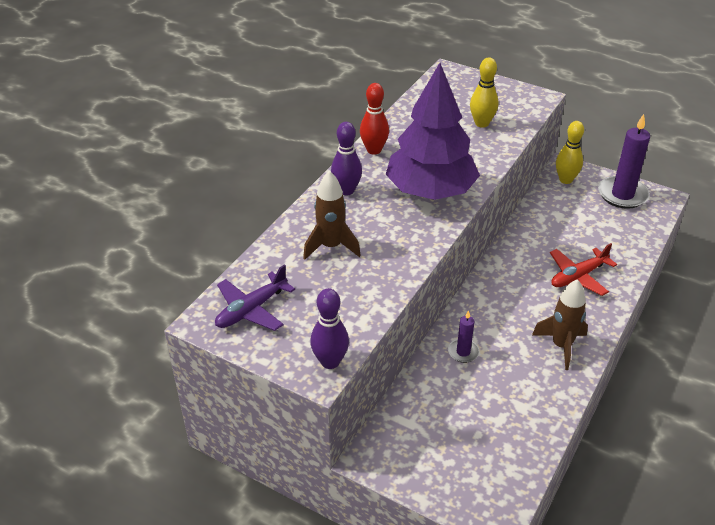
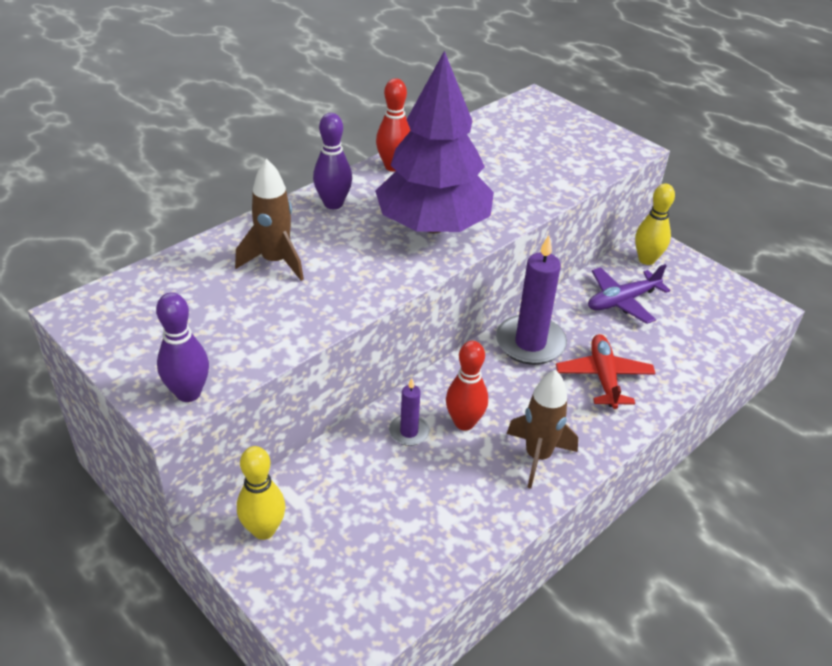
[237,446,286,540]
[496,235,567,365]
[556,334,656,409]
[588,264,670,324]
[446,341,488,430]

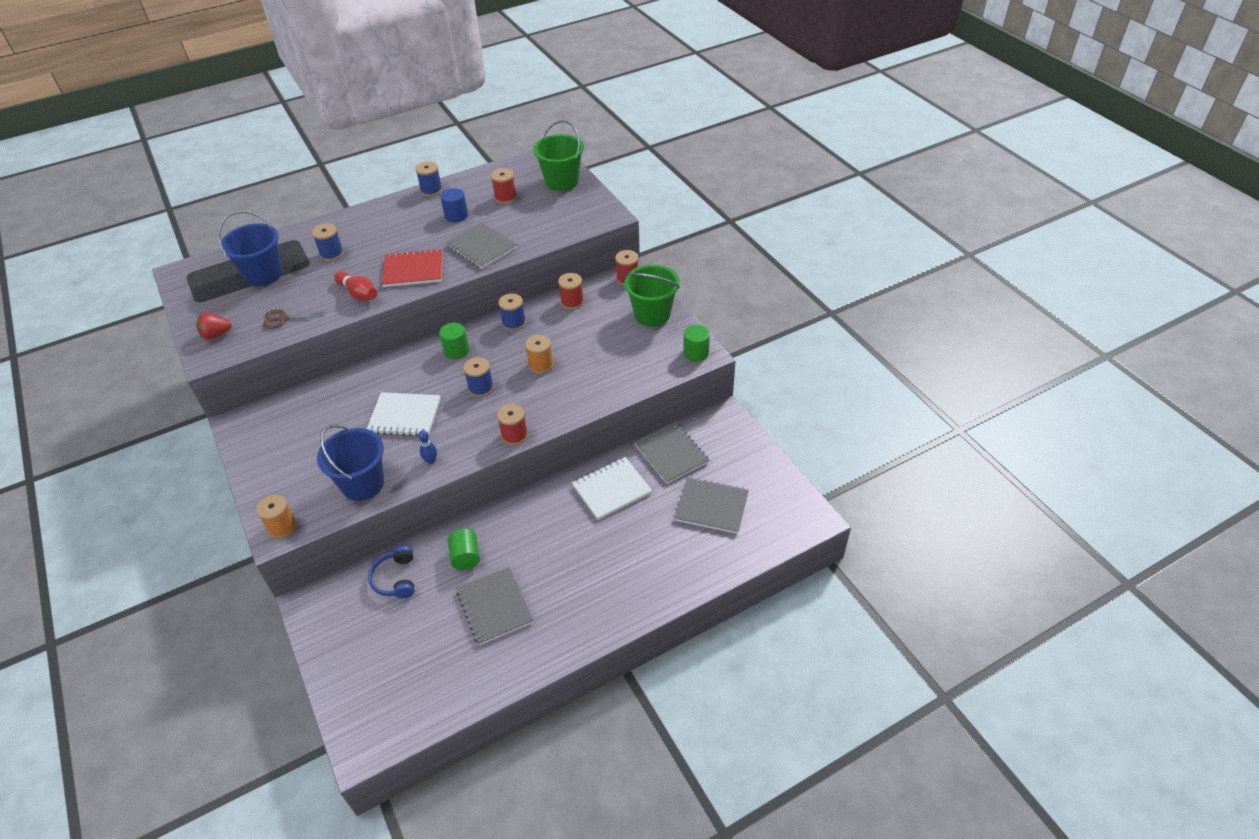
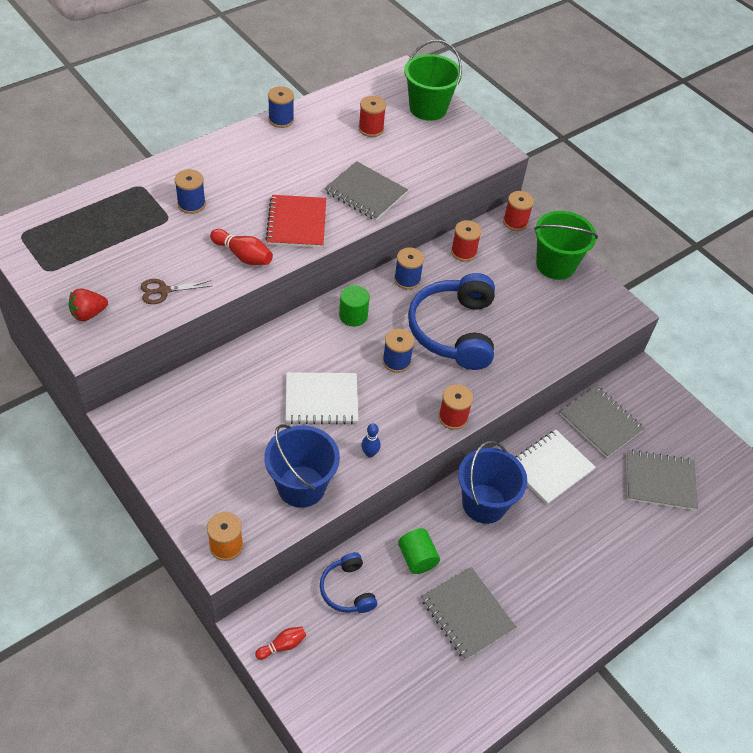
[440,188,468,222] (first image)
[458,441,527,524]
[265,195,326,248]
[683,325,710,362] (first image)
[408,273,495,370]
[255,627,306,660]

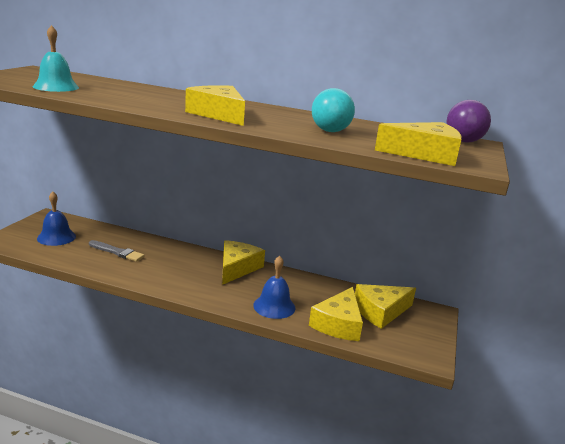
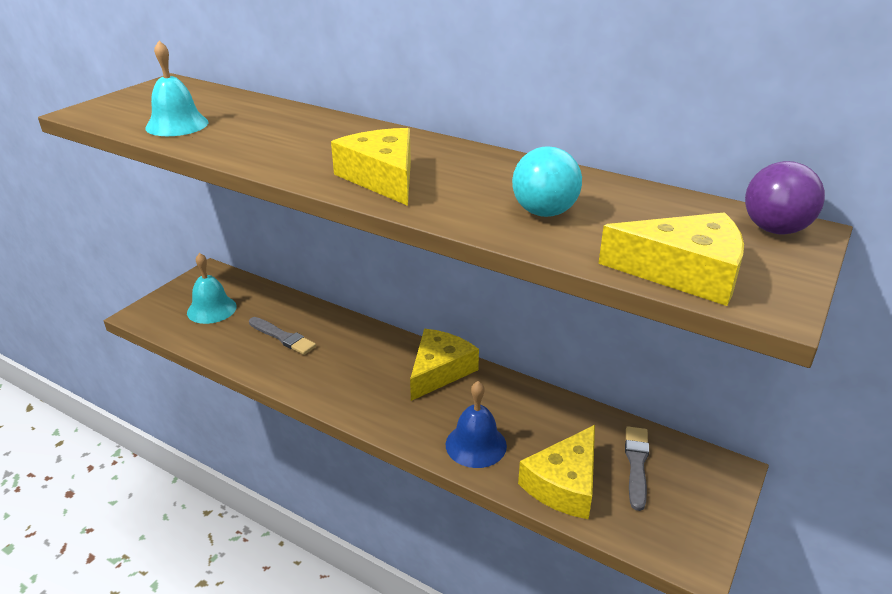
[187,253,237,324]
[625,426,649,511]

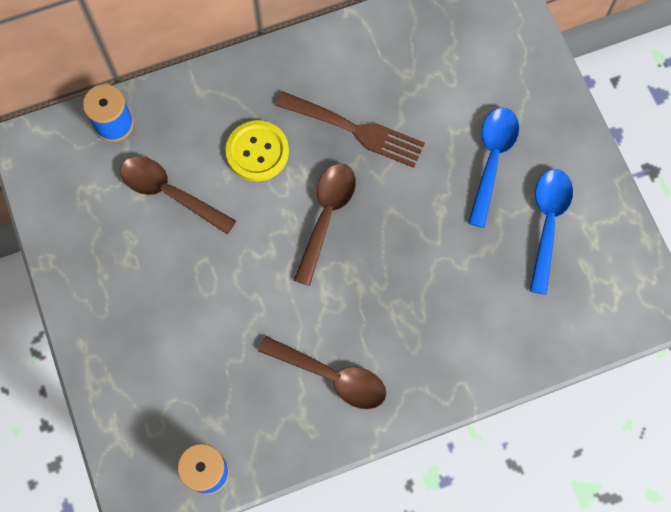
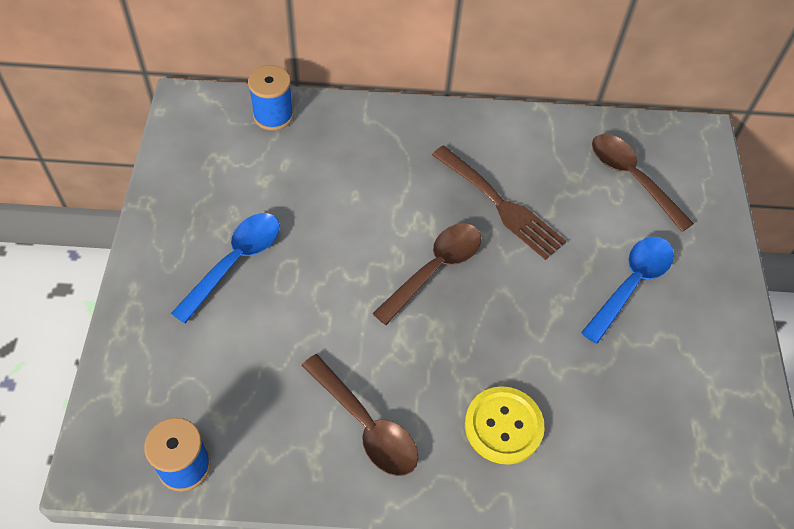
[465,386,545,464]
[592,134,694,232]
[171,213,280,323]

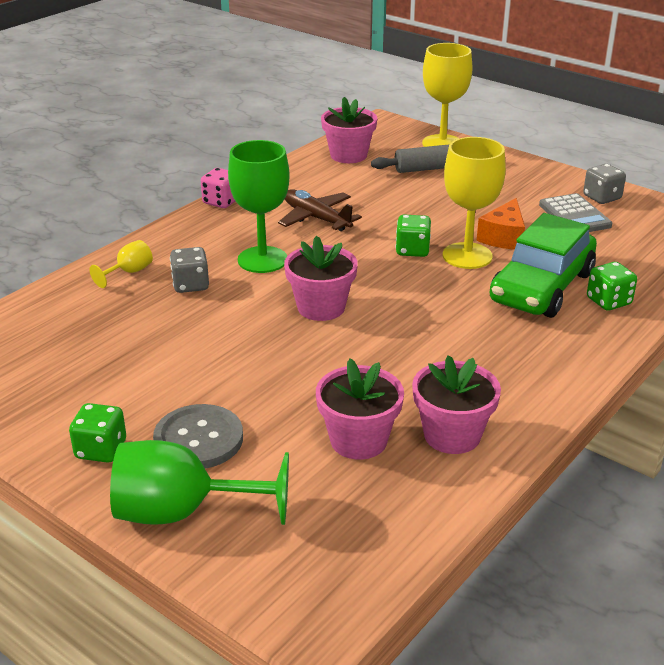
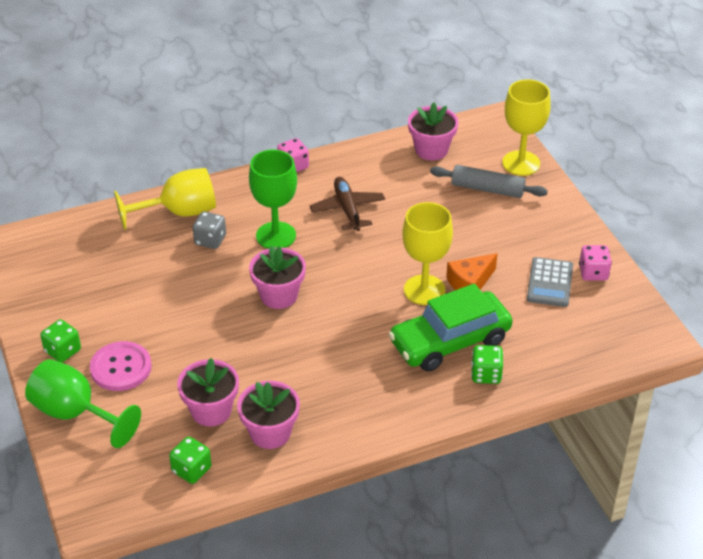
[579,245,612,281]
[169,436,211,484]
[114,168,216,230]
[90,341,152,391]

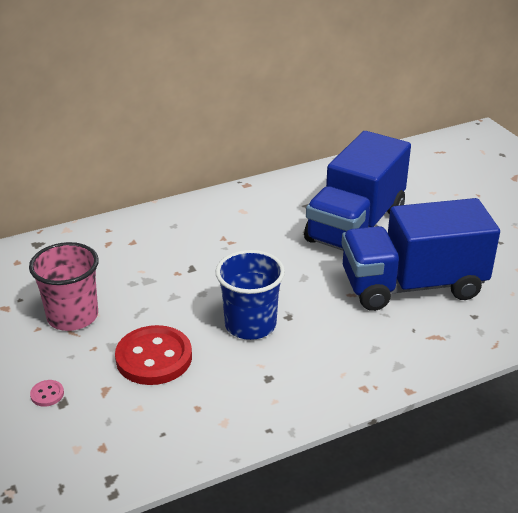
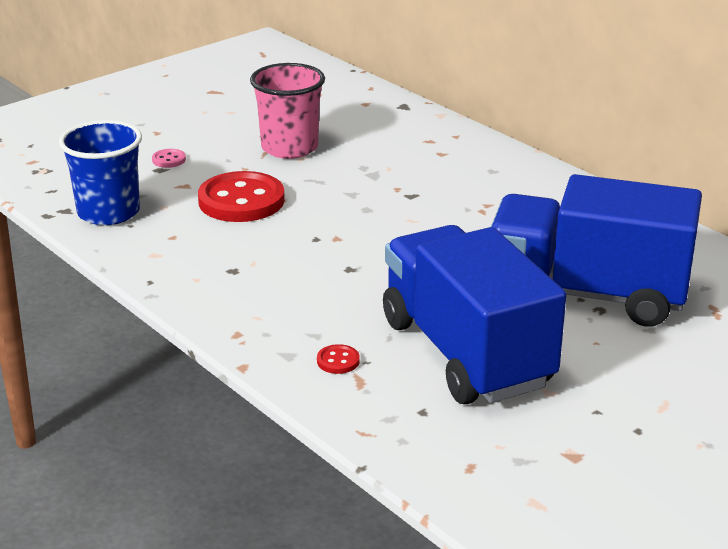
[59,120,142,225]
[317,344,360,374]

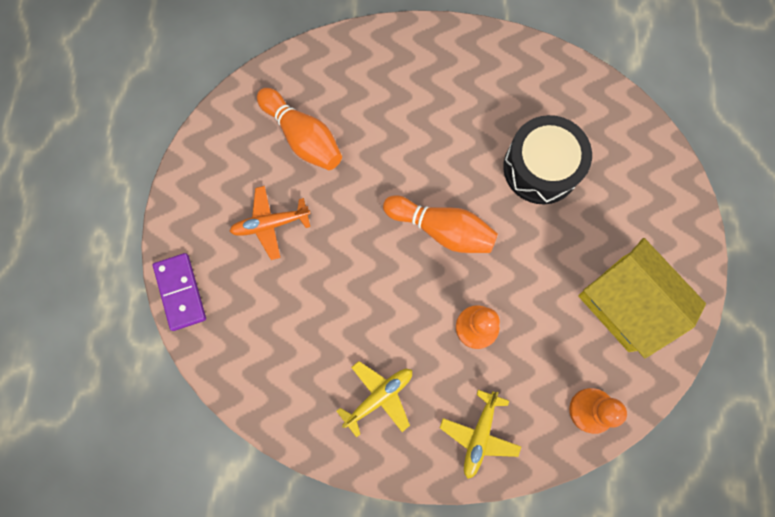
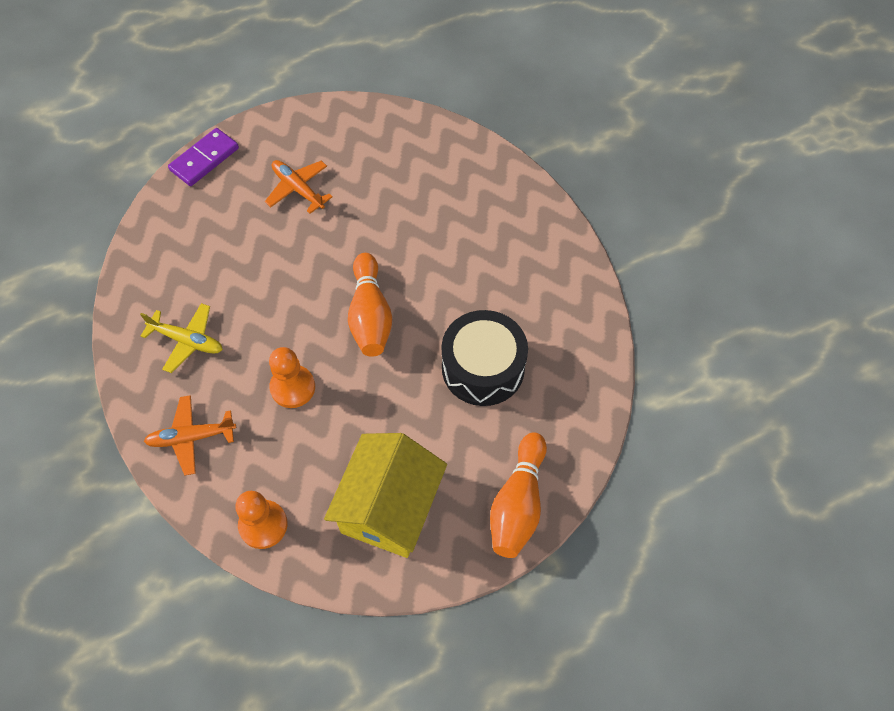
[490,432,547,558]
[144,395,236,475]

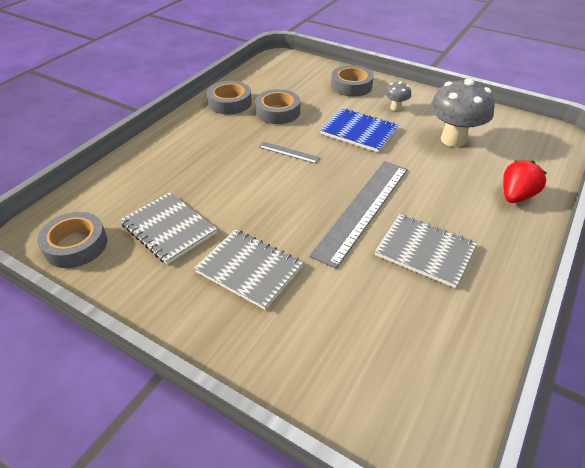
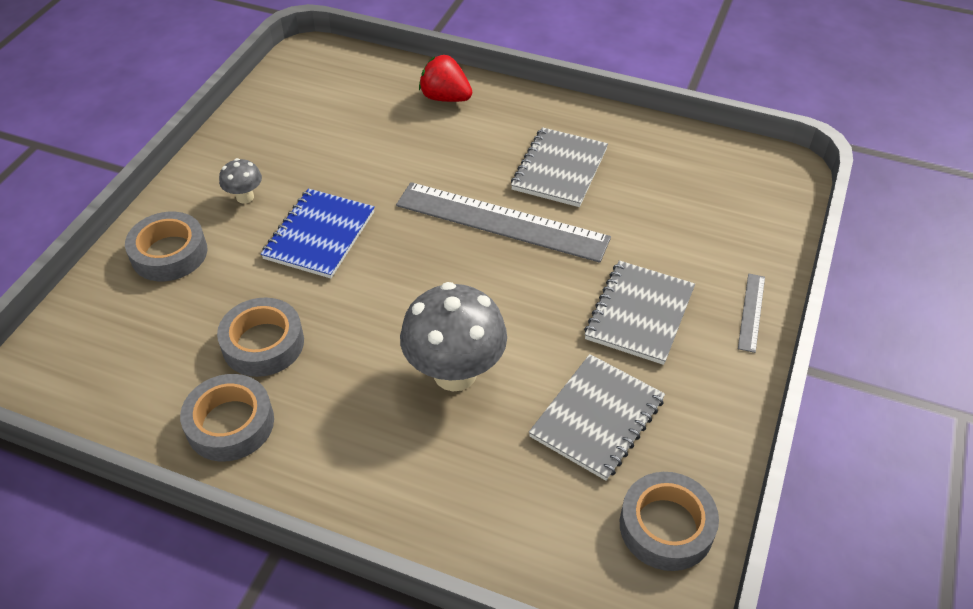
[400,282,507,391]
[738,273,765,353]

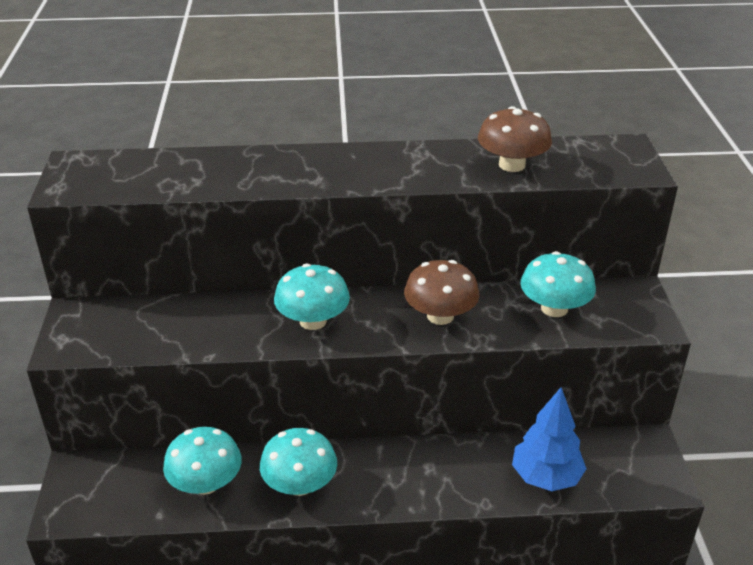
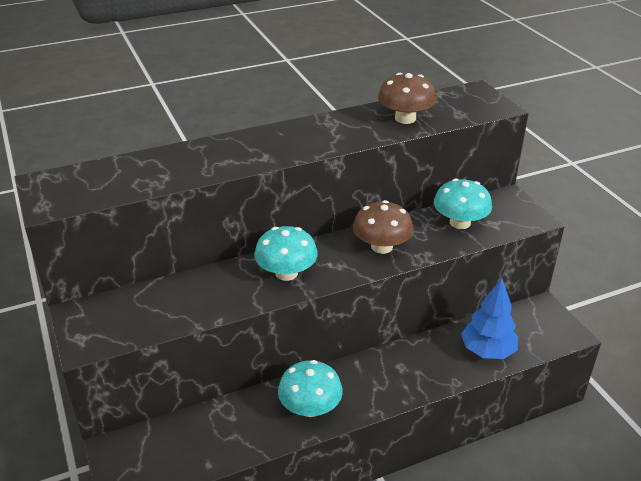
[163,427,242,495] (first image)

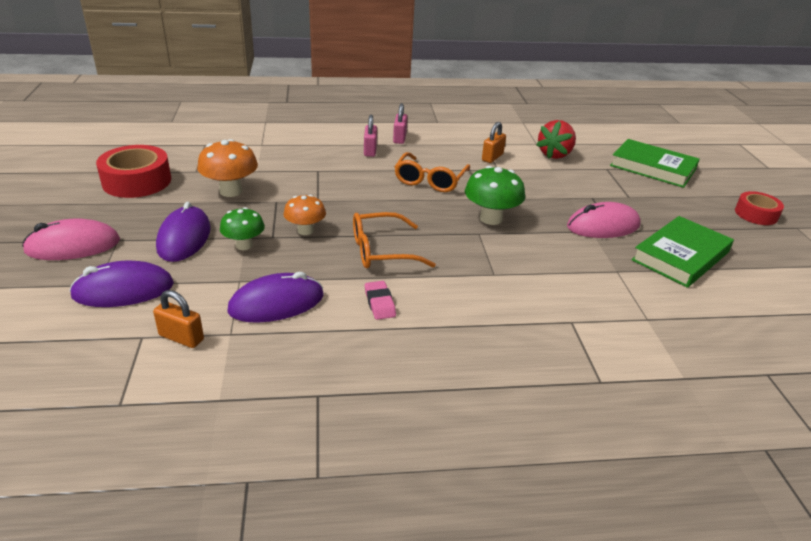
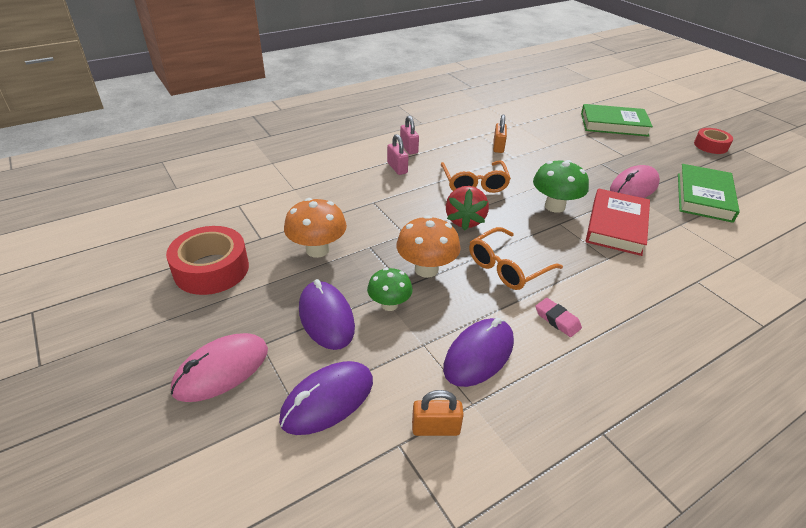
[446,186,489,231]
[396,215,461,278]
[586,188,650,256]

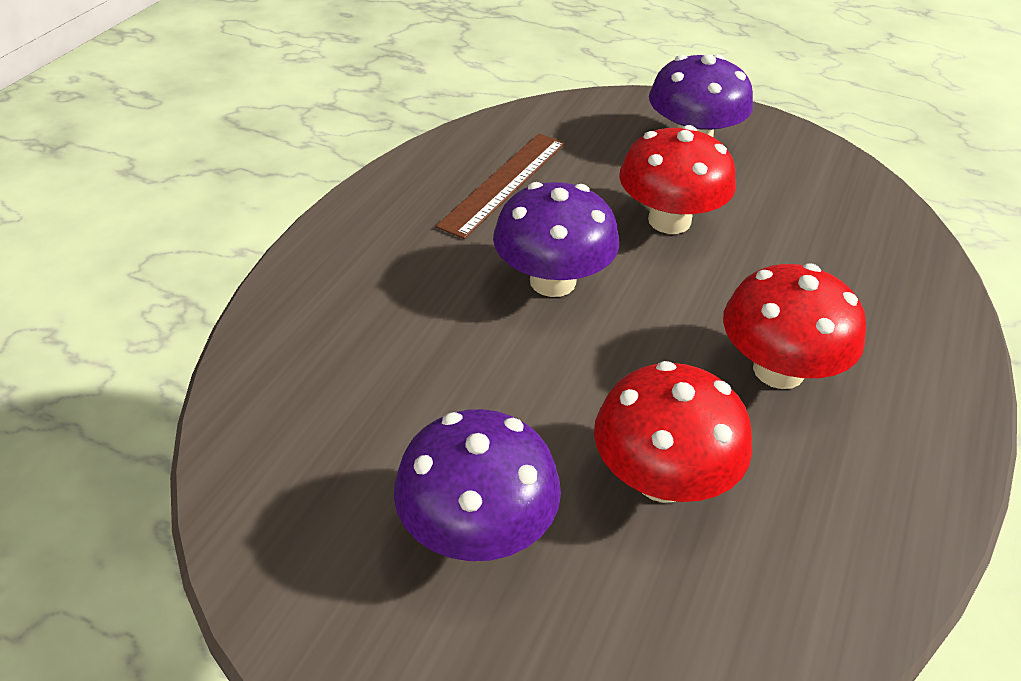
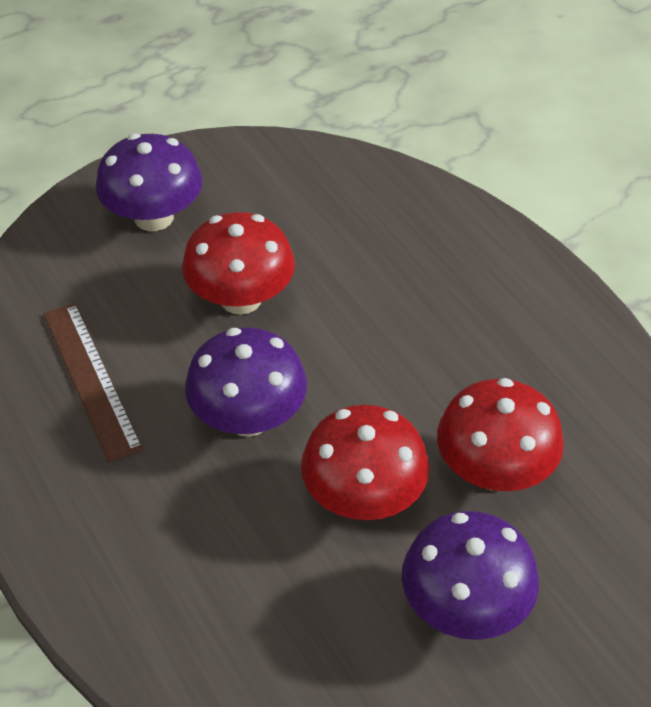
[301,405,429,520]

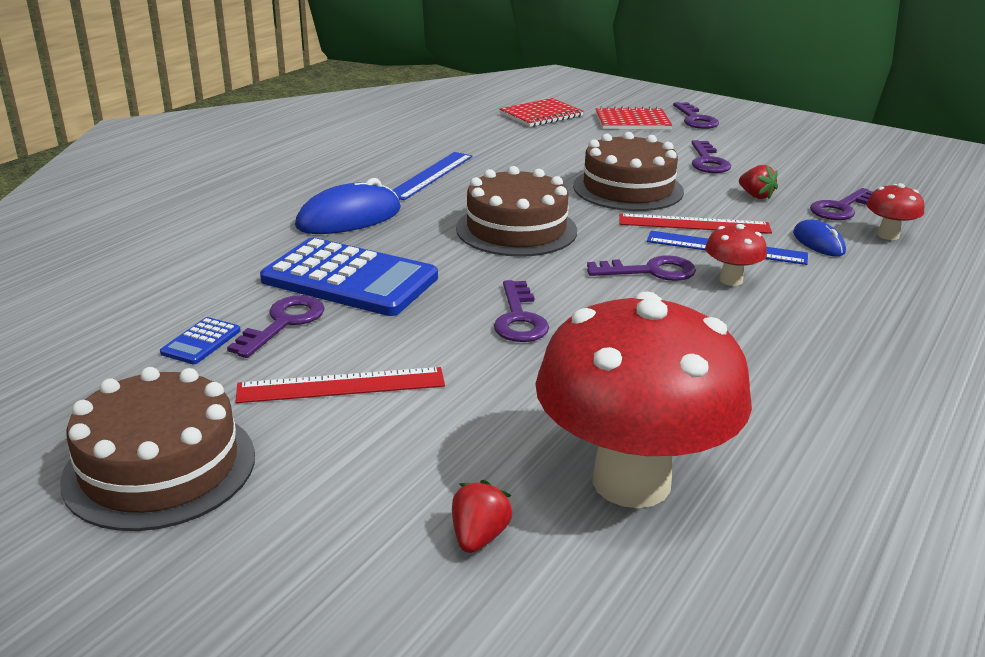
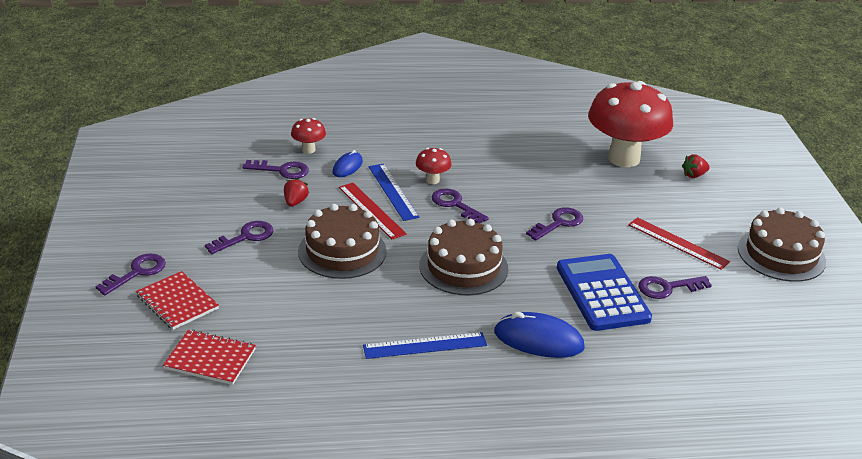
[160,317,241,364] (first image)

